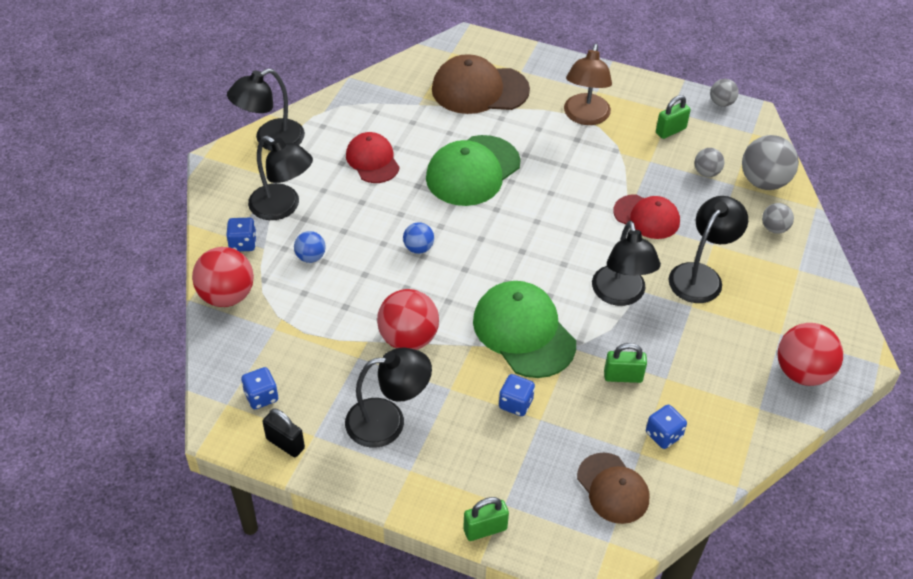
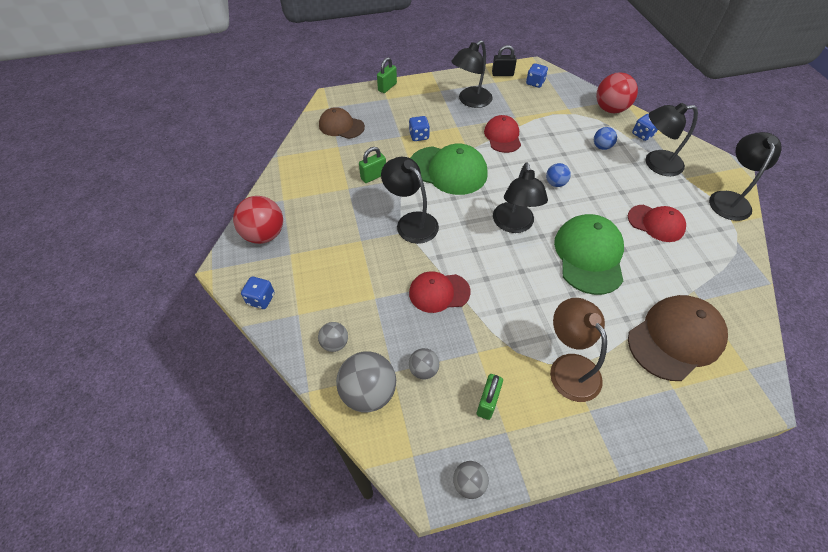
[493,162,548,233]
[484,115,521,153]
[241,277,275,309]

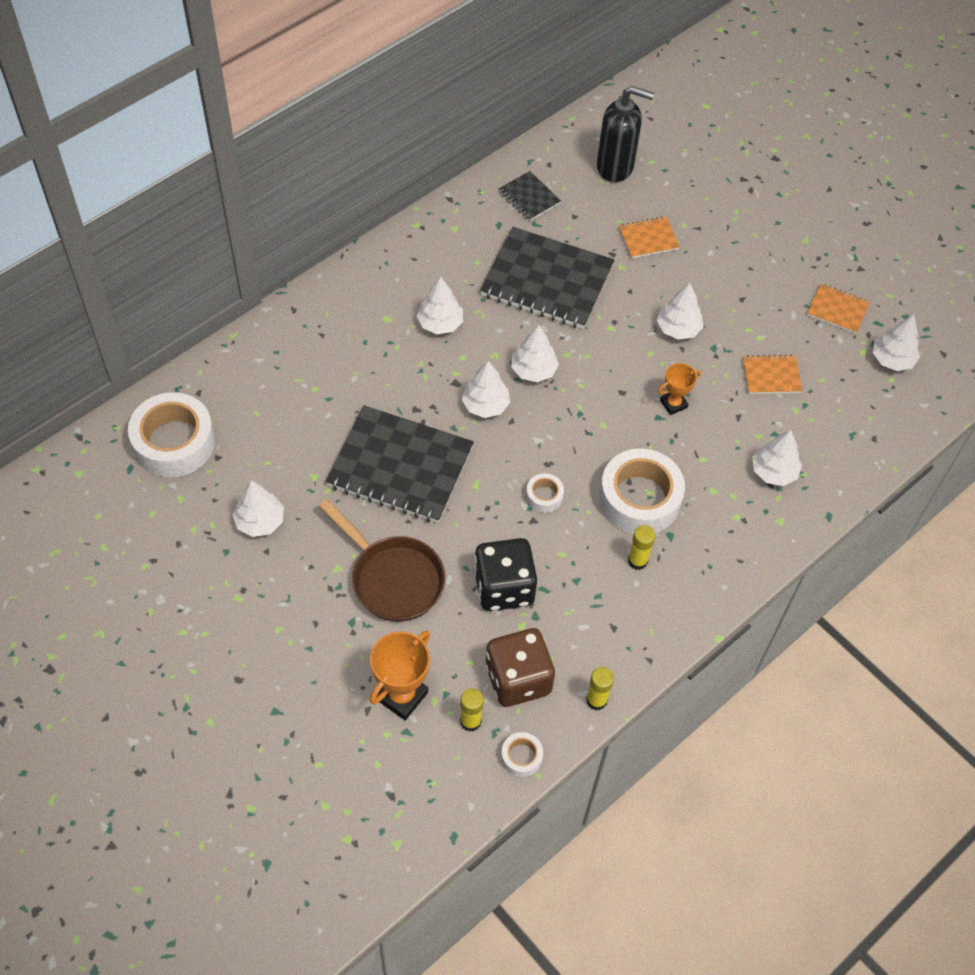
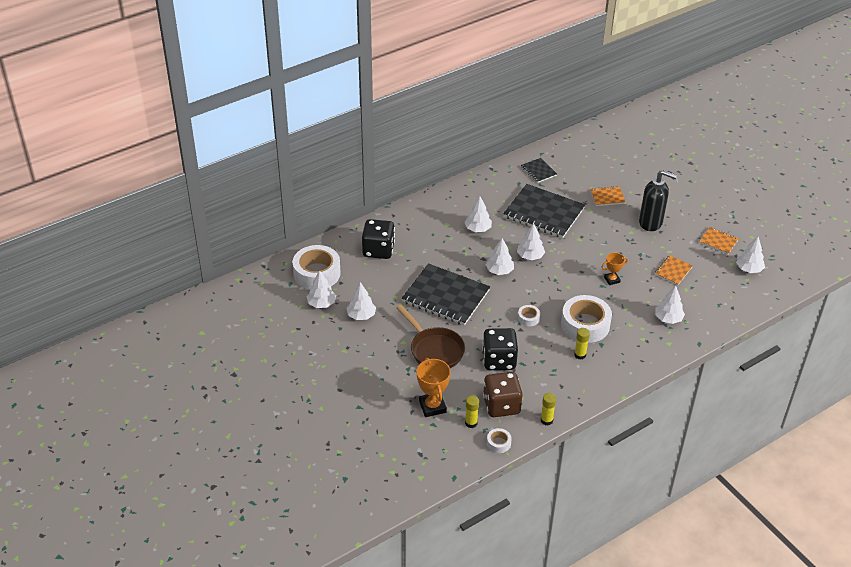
[639,170,677,231]
[307,270,336,308]
[655,255,693,285]
[417,358,451,417]
[362,219,395,259]

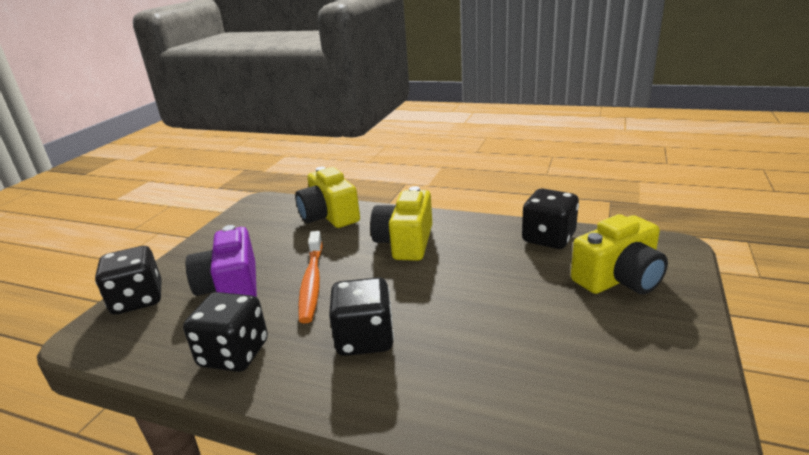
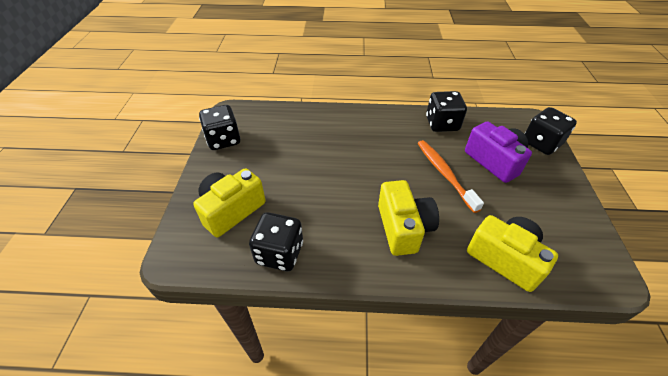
[199,105,241,150]

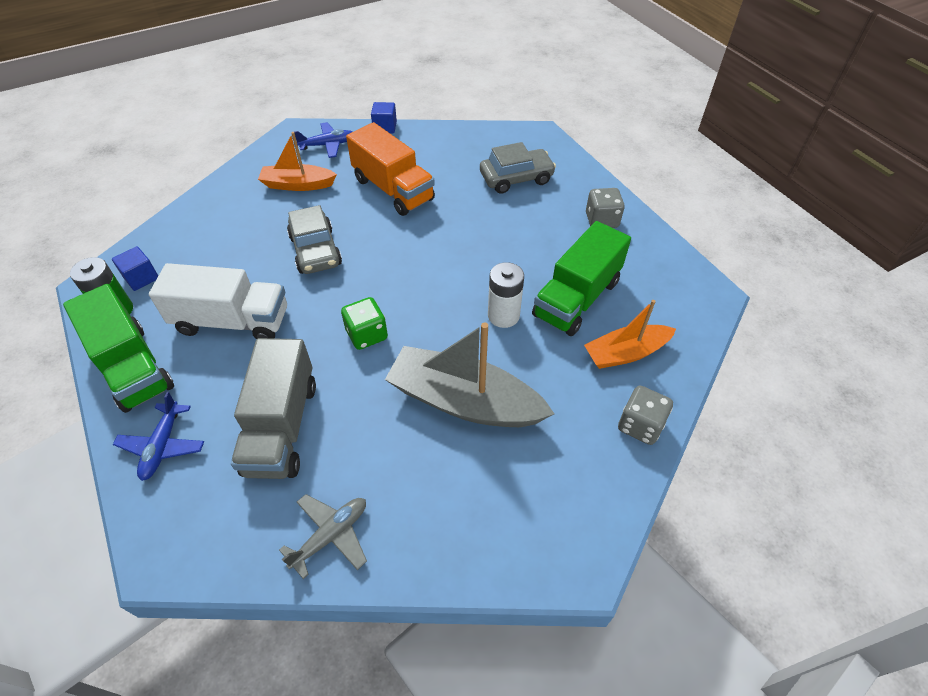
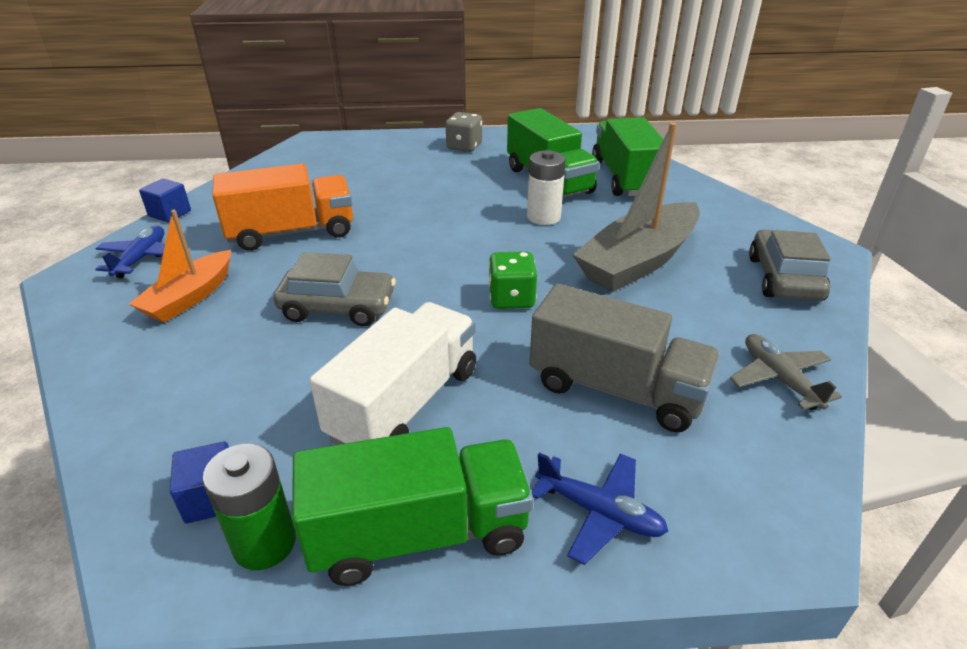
[749,229,831,301]
[592,117,663,196]
[618,386,673,445] (first image)

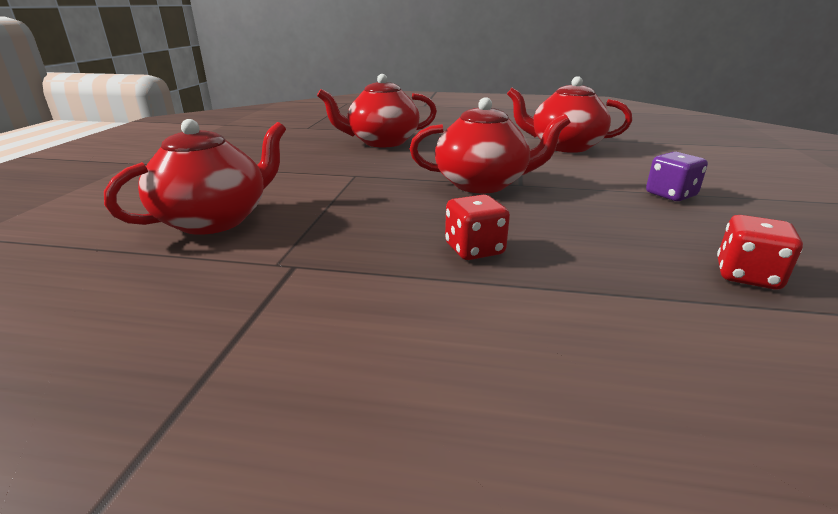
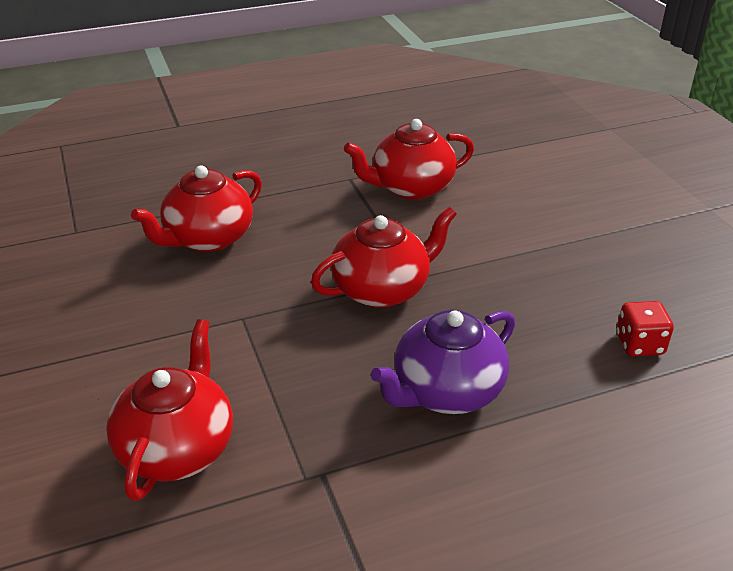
[646,152,708,201] (first image)
[371,310,515,414]

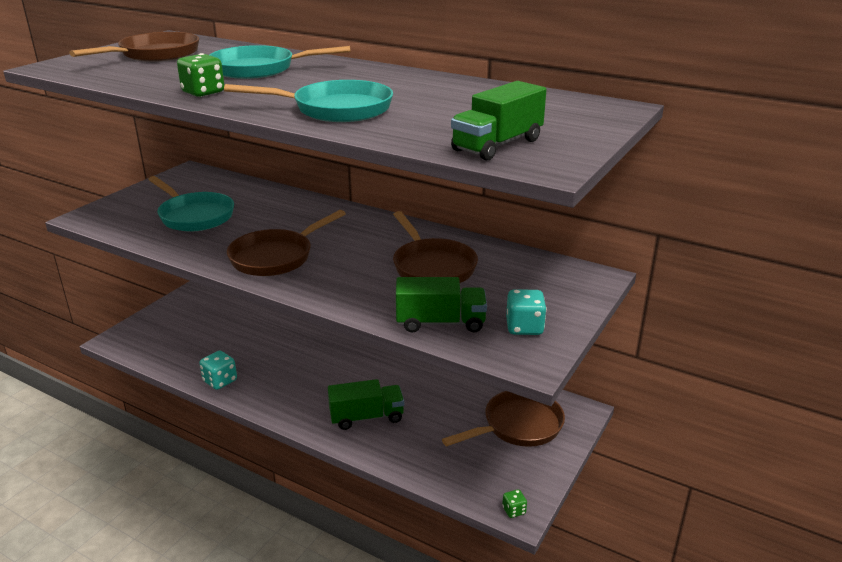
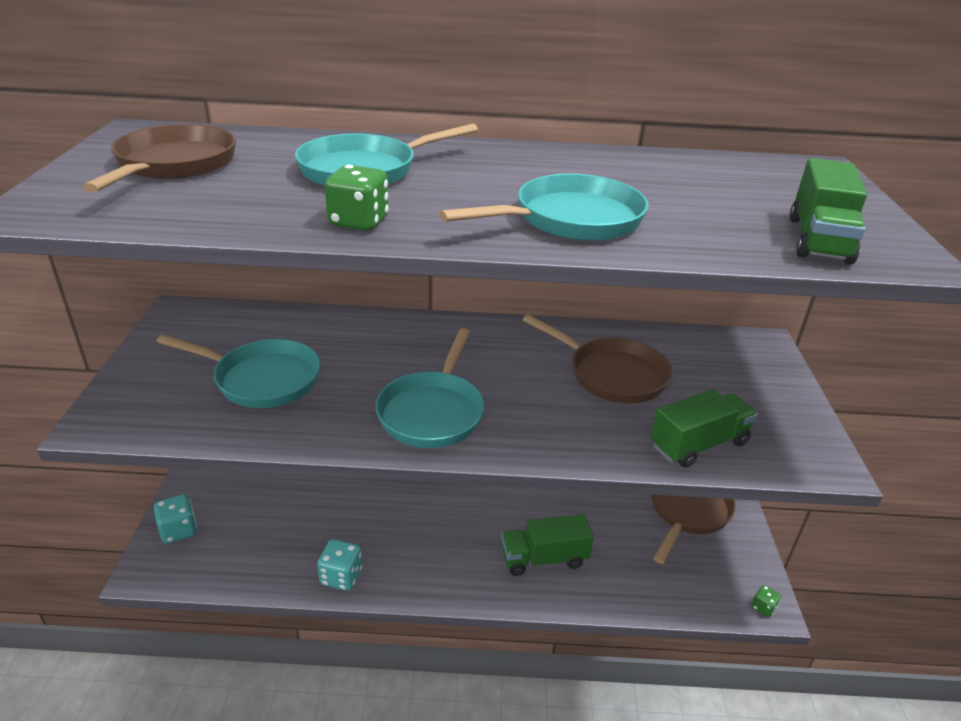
[375,328,485,448]
[154,494,197,544]
[501,514,594,576]

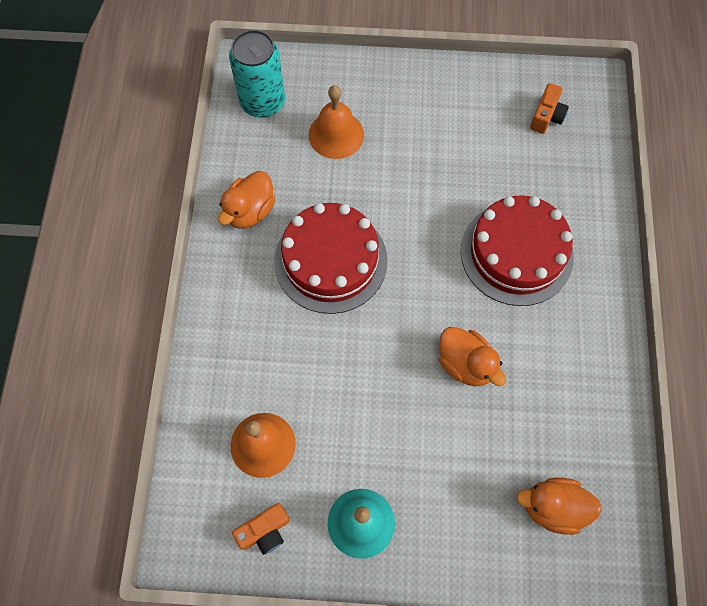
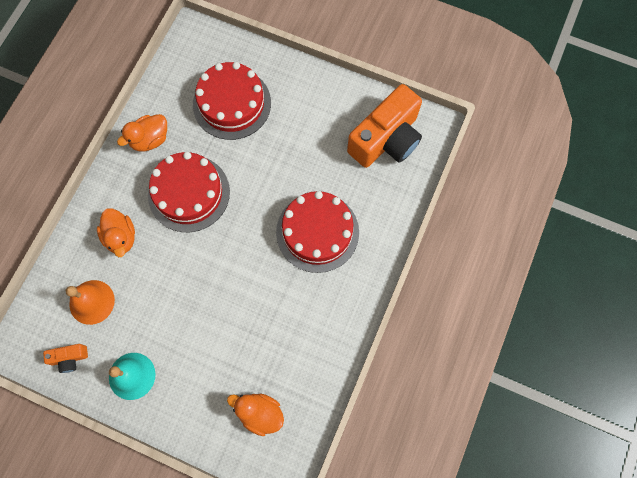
[229,30,285,118] (first image)
[347,84,422,168]
[193,62,271,140]
[97,208,135,257]

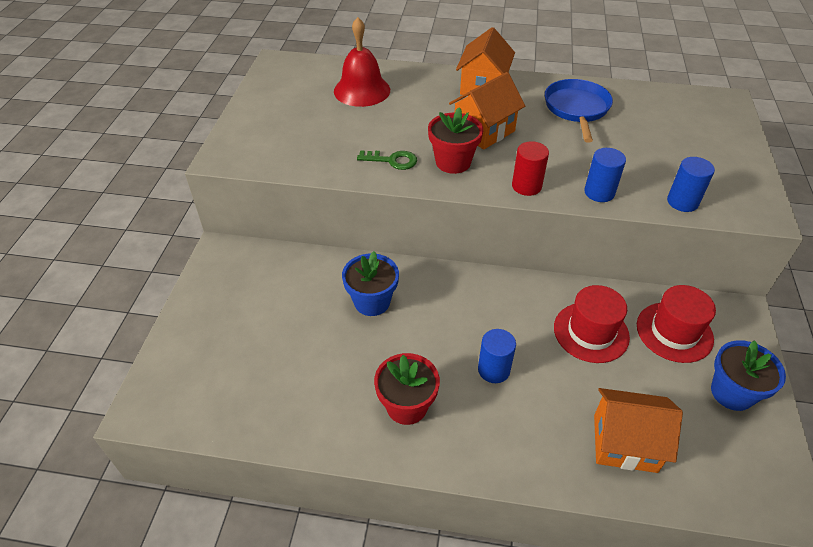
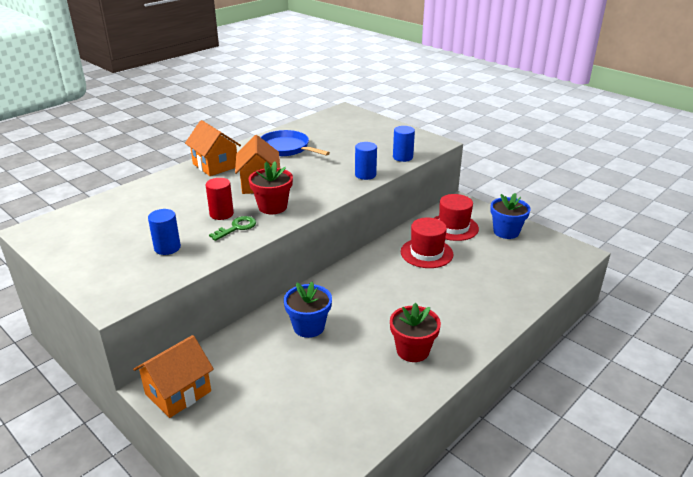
[334,17,390,107] (first image)
[206,178,234,220]
[148,209,181,255]
[133,335,214,418]

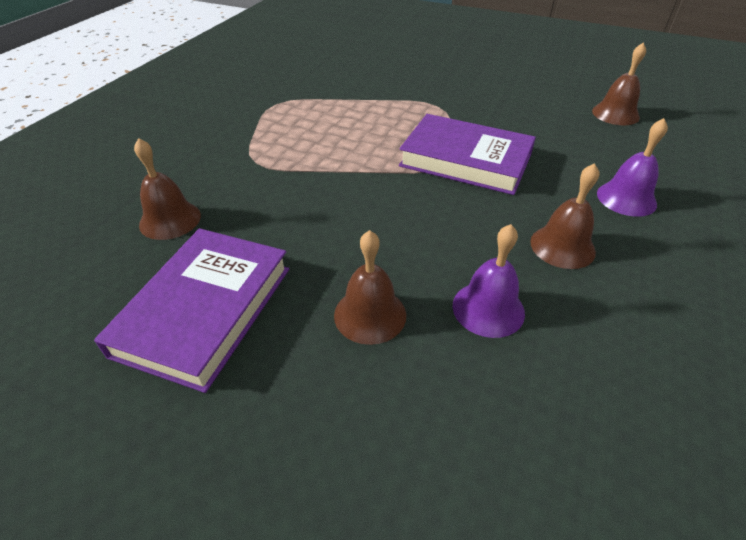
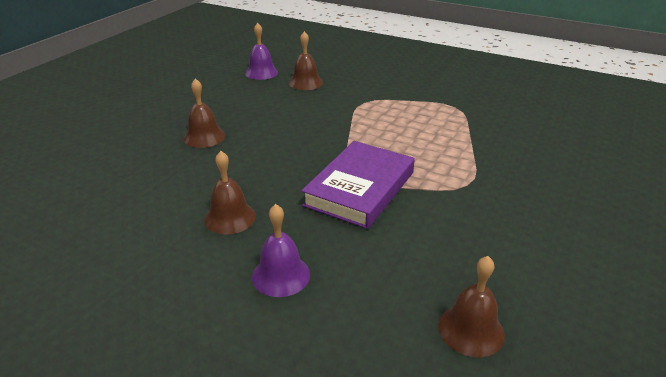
[245,23,278,80]
[94,228,289,393] (first image)

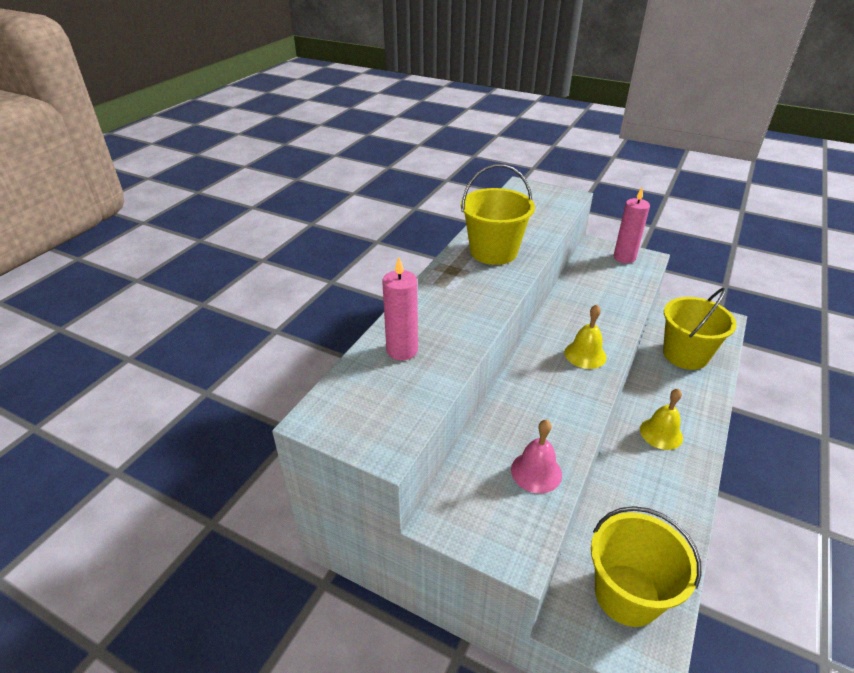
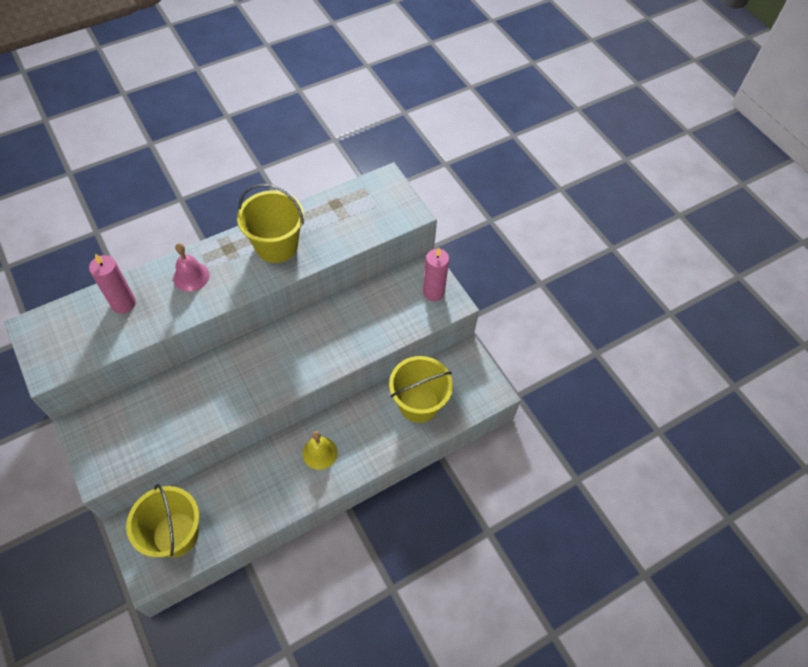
[565,305,607,369] (first image)
[173,243,210,292]

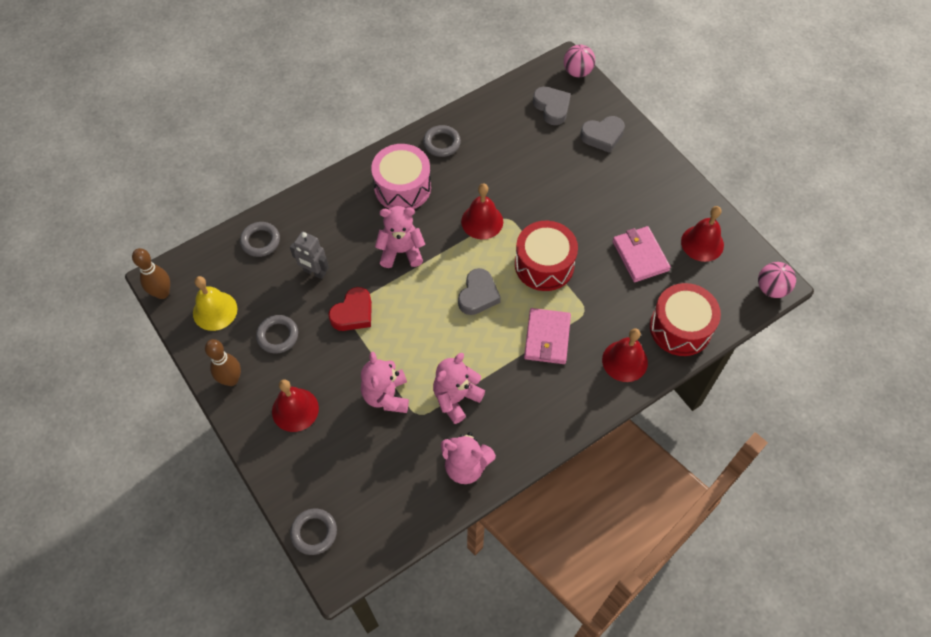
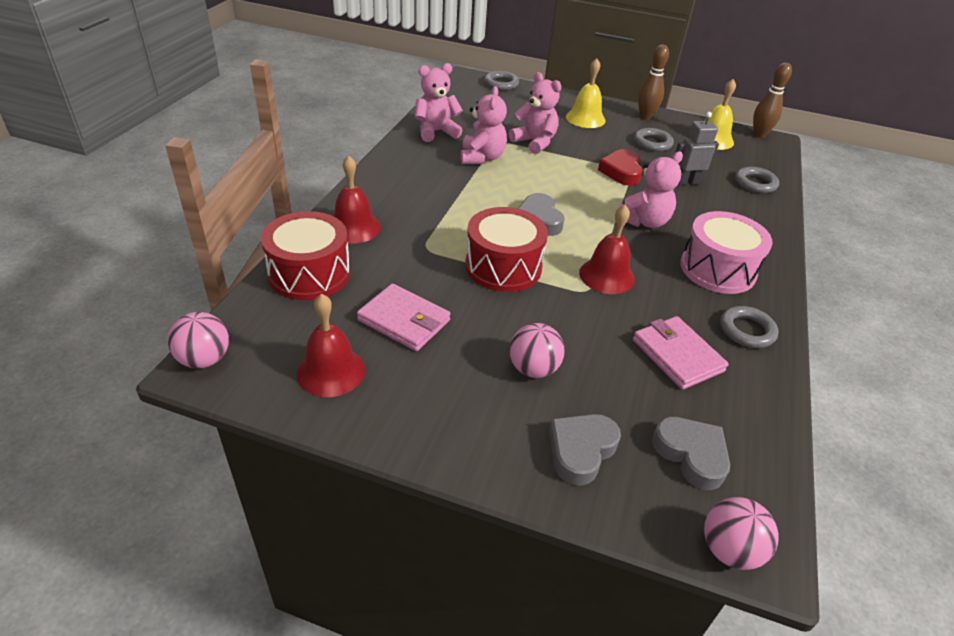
[652,417,730,490]
[633,316,729,390]
[566,58,606,128]
[510,323,565,378]

